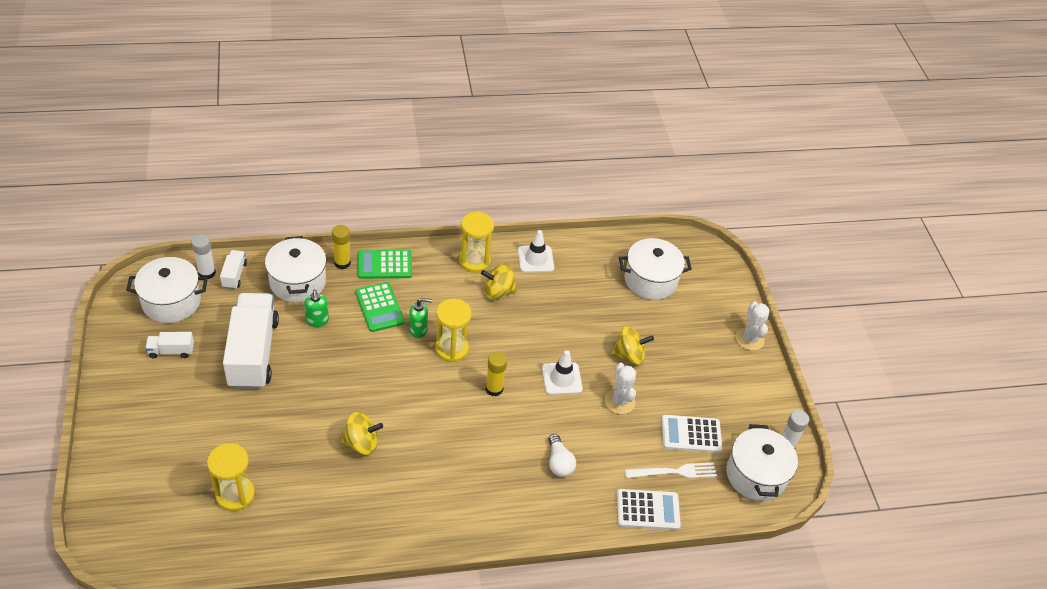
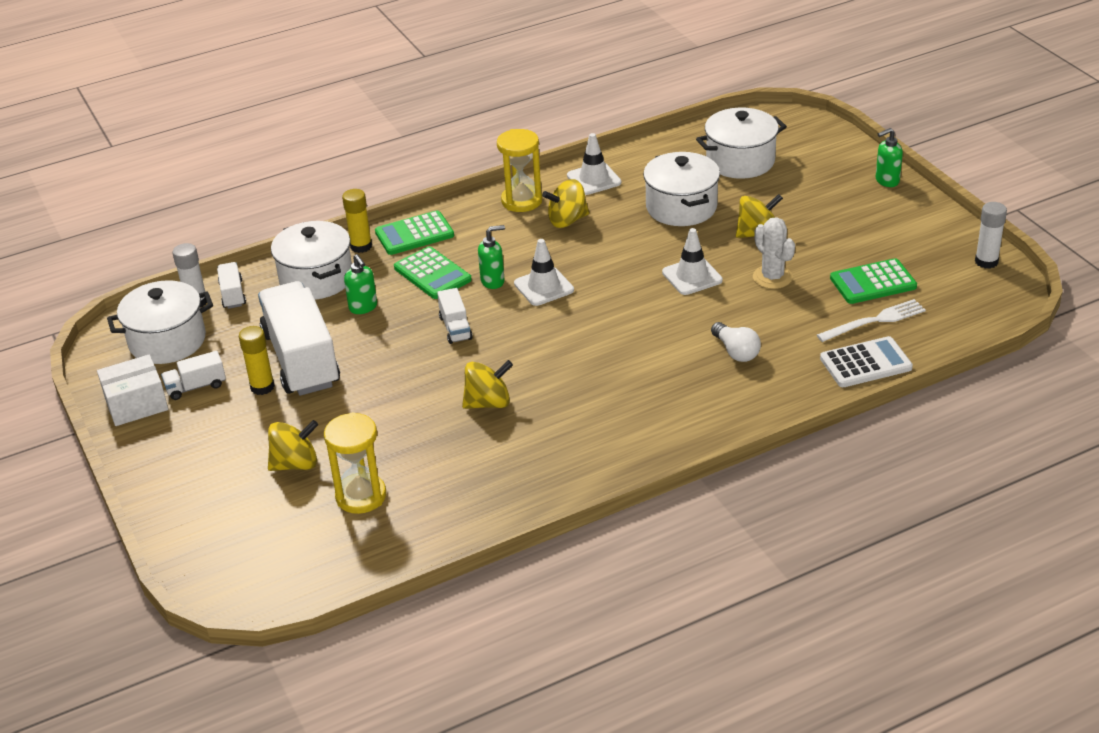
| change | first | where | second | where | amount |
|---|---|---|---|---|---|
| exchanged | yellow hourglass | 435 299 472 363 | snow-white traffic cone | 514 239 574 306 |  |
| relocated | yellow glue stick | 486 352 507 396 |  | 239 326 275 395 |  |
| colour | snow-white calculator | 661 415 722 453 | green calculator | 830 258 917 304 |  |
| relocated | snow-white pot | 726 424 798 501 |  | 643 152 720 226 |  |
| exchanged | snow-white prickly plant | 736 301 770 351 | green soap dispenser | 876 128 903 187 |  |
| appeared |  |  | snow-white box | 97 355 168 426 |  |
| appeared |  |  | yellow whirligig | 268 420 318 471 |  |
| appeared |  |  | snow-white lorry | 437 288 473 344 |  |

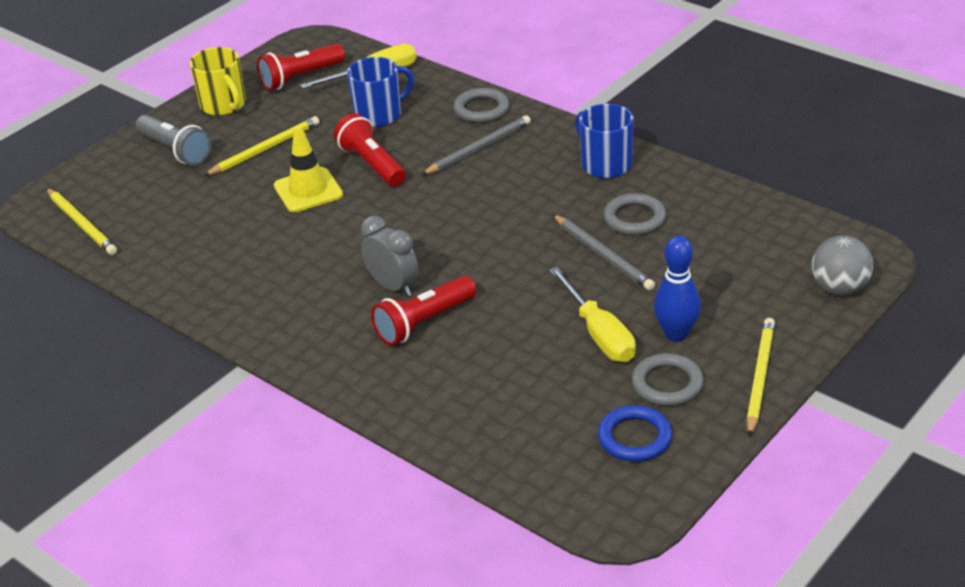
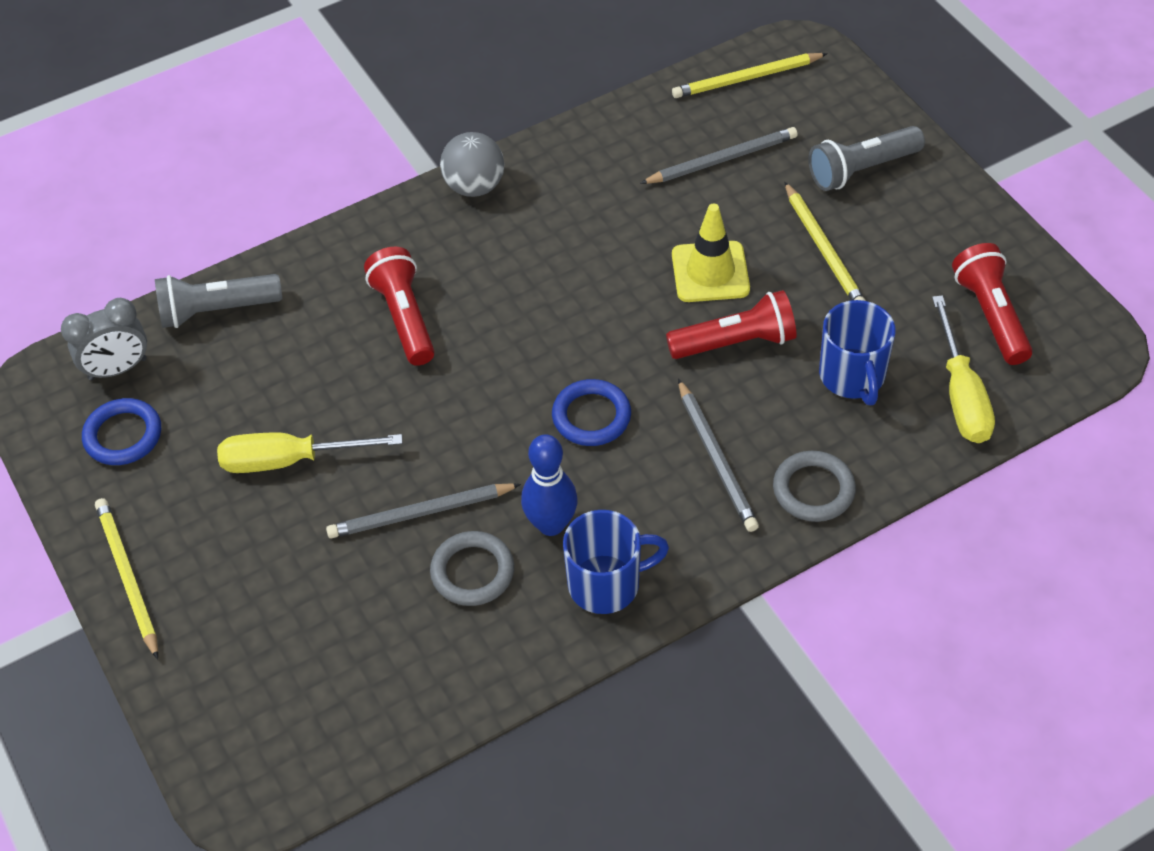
| change | first | where | second | where | amount |
|---|---|---|---|---|---|
| missing | yellow mug | 190 47 246 116 |  |  |  |
| relocated | grey clock | 361 216 418 297 |  | 61 298 147 380 |  |
| missing | grey hoop | 632 353 704 406 |  |  |  |
| relocated | royal blue tenpin | 654 236 701 342 |  | 521 434 578 536 |  |
| spun | yellow wooden pencil | 746 318 775 437 |  | 95 498 158 660 | 150 degrees counterclockwise |
| relocated | grey play ball | 812 235 873 296 |  | 440 132 504 197 |  |
| appeared |  |  | grey pocket torch | 155 274 282 328 |  |
| appeared |  |  | royal blue hoop | 552 379 631 446 |  |
| appeared |  |  | grey wooden pencil | 640 127 797 184 |  |

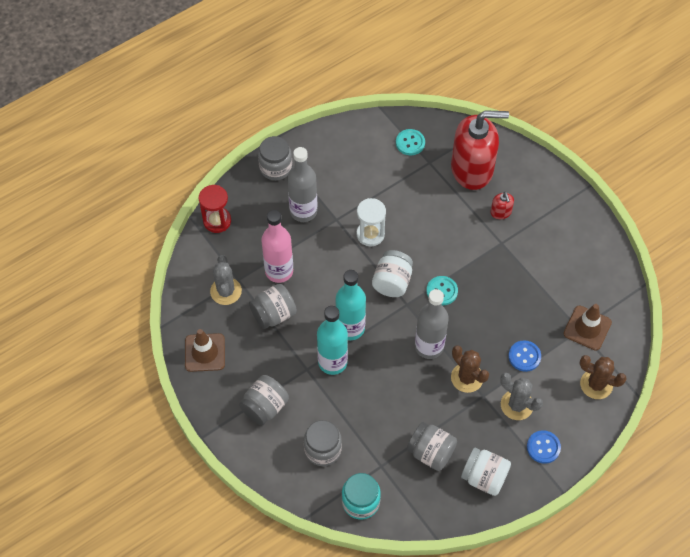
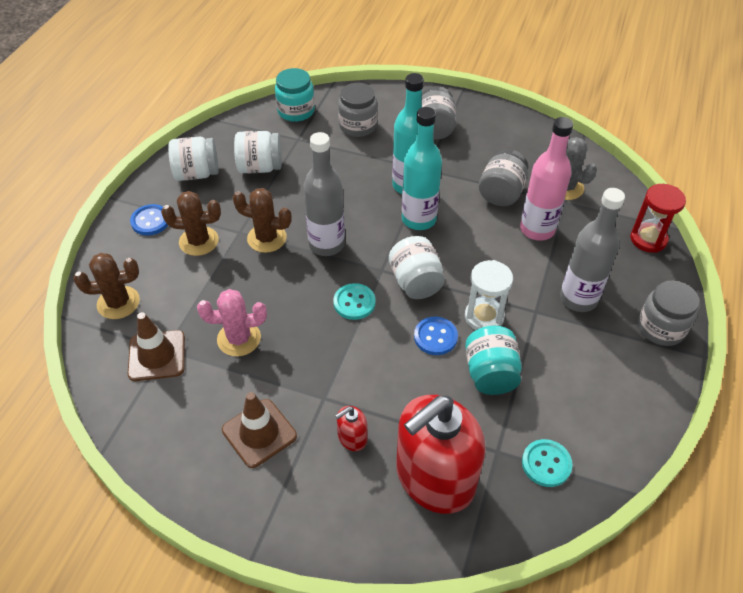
| change | first | where | second | where | amount |
|---|---|---|---|---|---|
| relocated | dark brown traffic cone | 185 329 225 372 |  | 222 392 297 468 |  |
| colour | grey preserve jar | 407 422 457 471 | snow-white preserve jar | 234 131 282 173 |  |
| spun | red soap dispenser | 490 192 514 219 |  | 335 406 368 451 | 75 degrees counterclockwise |
| colour | grey prickly plant | 500 373 543 420 | dark brown prickly plant | 161 191 221 256 |  |
| relocated | royal blue sewing button | 509 340 541 372 |  | 414 317 458 355 |  |
| appeared |  |  | rose-pink prickly plant | 197 289 267 356 |  |
| appeared |  |  | turquoise preserve jar | 465 326 522 395 |  |

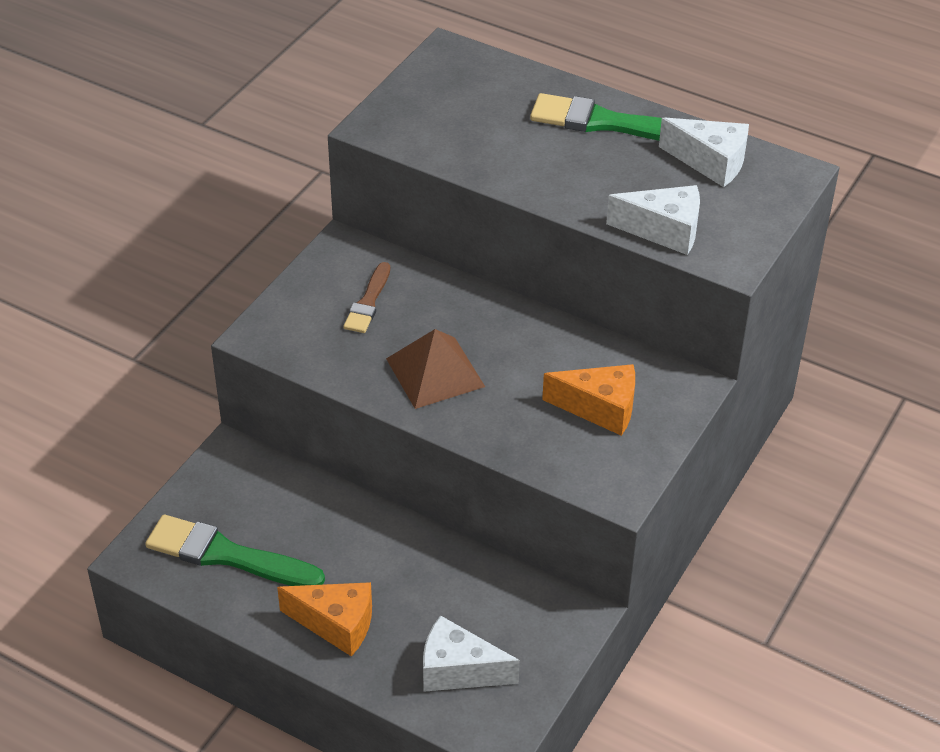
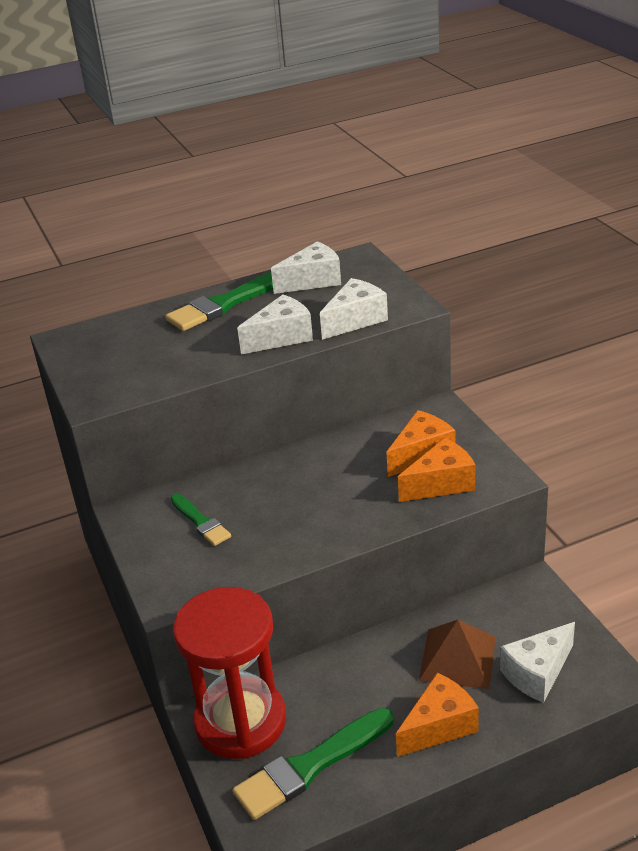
| change | first | where | second | where | amount |
|---|---|---|---|---|---|
| colour | dark brown brush | 343 262 390 333 | green brush | 171 494 231 546 |  |
| relocated | dark brown pyramid | 386 329 485 409 |  | 419 620 496 689 |  |
| appeared |  |  | red hourglass | 173 587 286 759 |  |
| appeared |  |  | snow-white cheese | 237 294 313 354 |  |
| appeared |  |  | orange-coloured cheese | 398 438 475 502 |  |

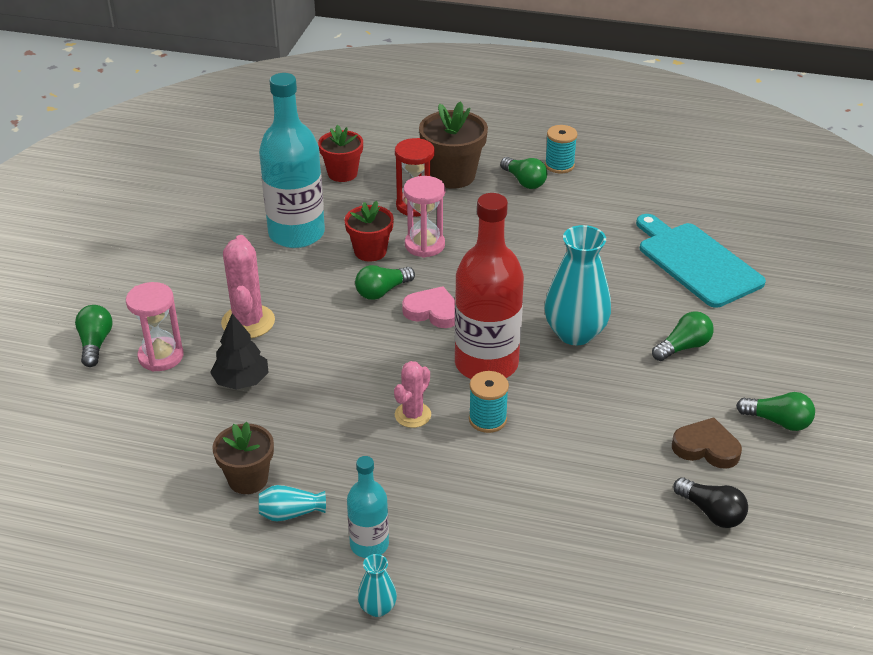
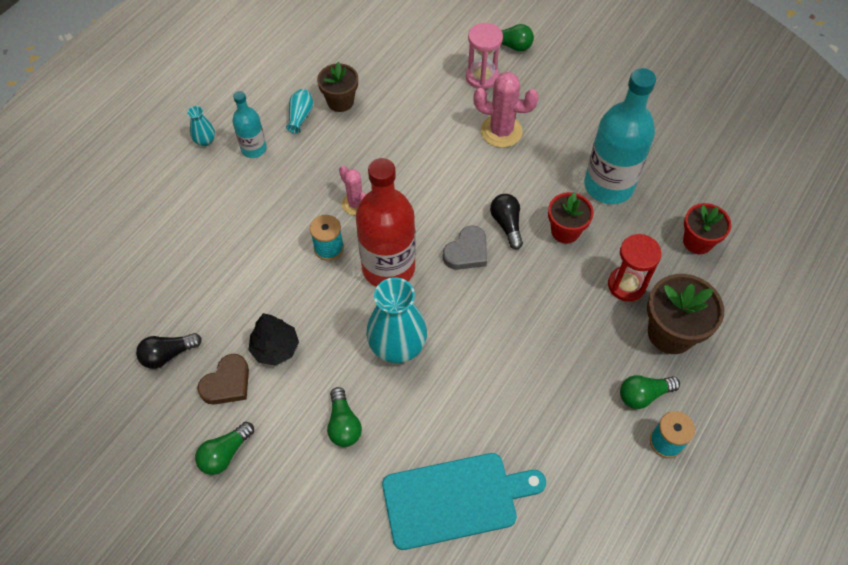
| change | first | where | second | where | amount |
|---|---|---|---|---|---|
| relocated | jet-black fir tree | 210 314 269 390 |  | 249 313 299 366 |  |
| colour | green lightbulb | 355 265 415 300 | jet-black lightbulb | 490 194 523 249 |  |
| colour | rose-pink heart shape | 402 286 455 328 | grey heart shape | 443 225 487 270 |  |
| missing | rose-pink hourglass | 404 176 445 257 |  |  |  |

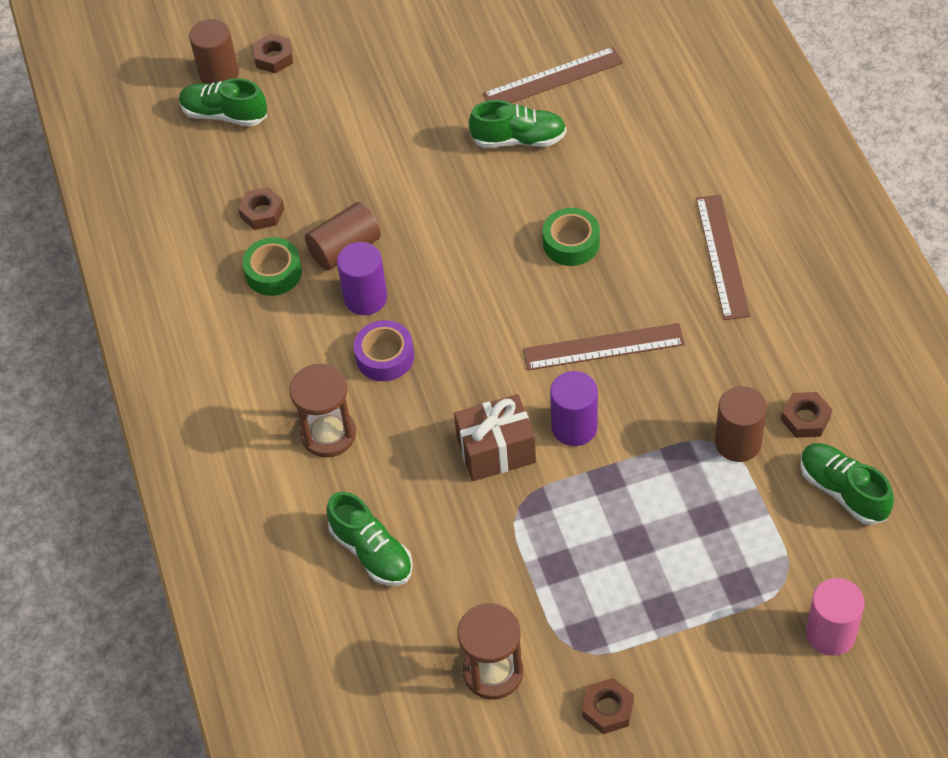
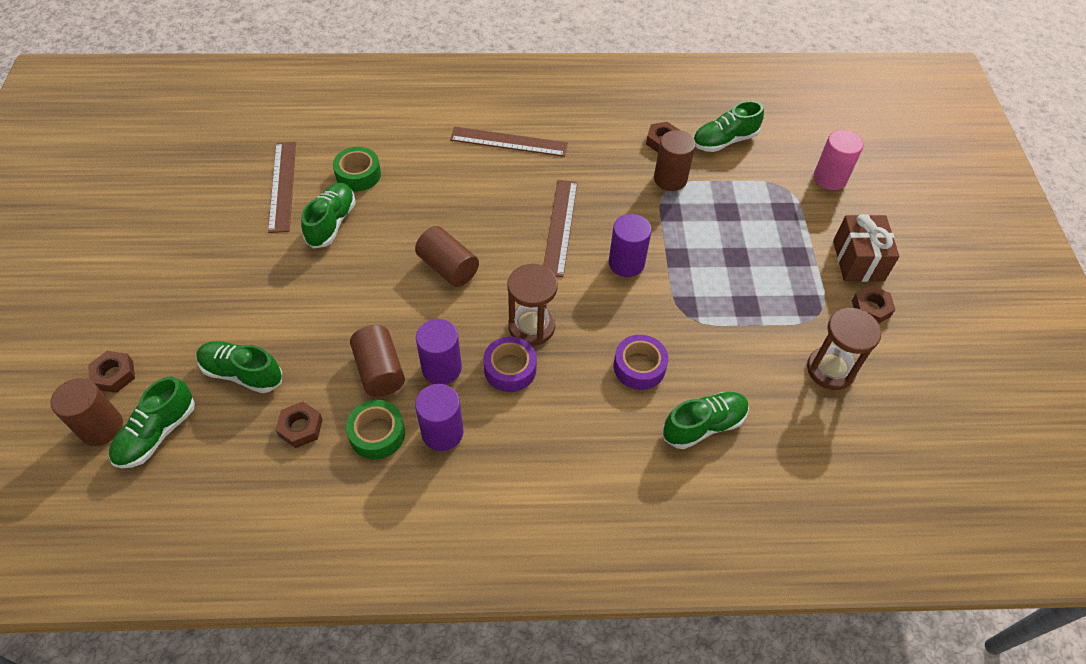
| change | first | where | second | where | amount |
|---|---|---|---|---|---|
| relocated | dark brown hourglass | 290 364 356 457 |  | 507 264 558 346 |  |
| relocated | dark brown wrapped gift | 454 394 536 481 |  | 833 214 900 282 |  |
| relocated | green tape | 543 208 600 266 |  | 333 147 381 191 |  |
| appeared |  |  | green shoe | 196 341 282 393 |  |
| appeared |  |  | dark brown cylinder shape | 415 226 479 287 |  |
| appeared |  |  | purple cylinder shape | 415 384 464 451 |  |
| appeared |  |  | purple tape | 614 335 668 390 |  |

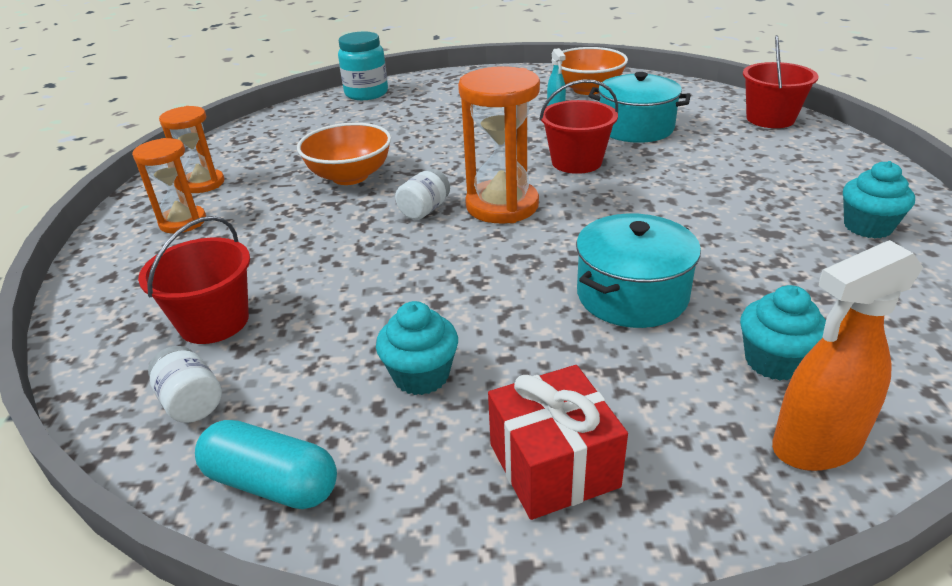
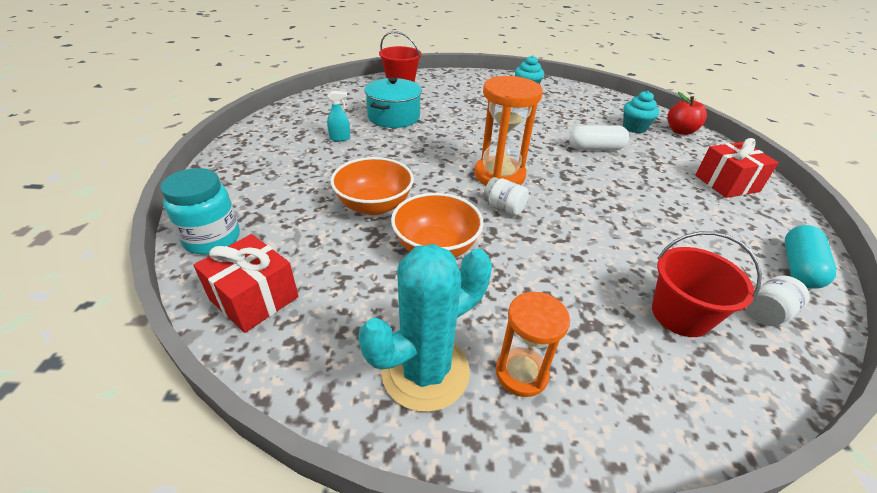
| change | first | where | second | where | amount |
|---|---|---|---|---|---|
| exchanged | orange-coloured hourglass | 159 106 225 193 | turquoise prickly plant | 358 244 492 412 |  |
| missing | turquoise muffin | 376 301 458 395 |  |  |  |
| missing | red bucket | 539 79 618 174 |  |  |  |
| relocated | orange-coloured deep dish | 552 47 628 95 |  | 330 157 414 215 |  |
| exchanged | turquoise pot | 576 214 701 328 | snow-white capsule | 569 125 629 150 |  |
| exchanged | orange-coloured sprayer | 772 240 923 471 | red toy apple | 667 92 707 135 |  |
| appeared |  |  | red wrapped gift | 193 234 298 333 |  |

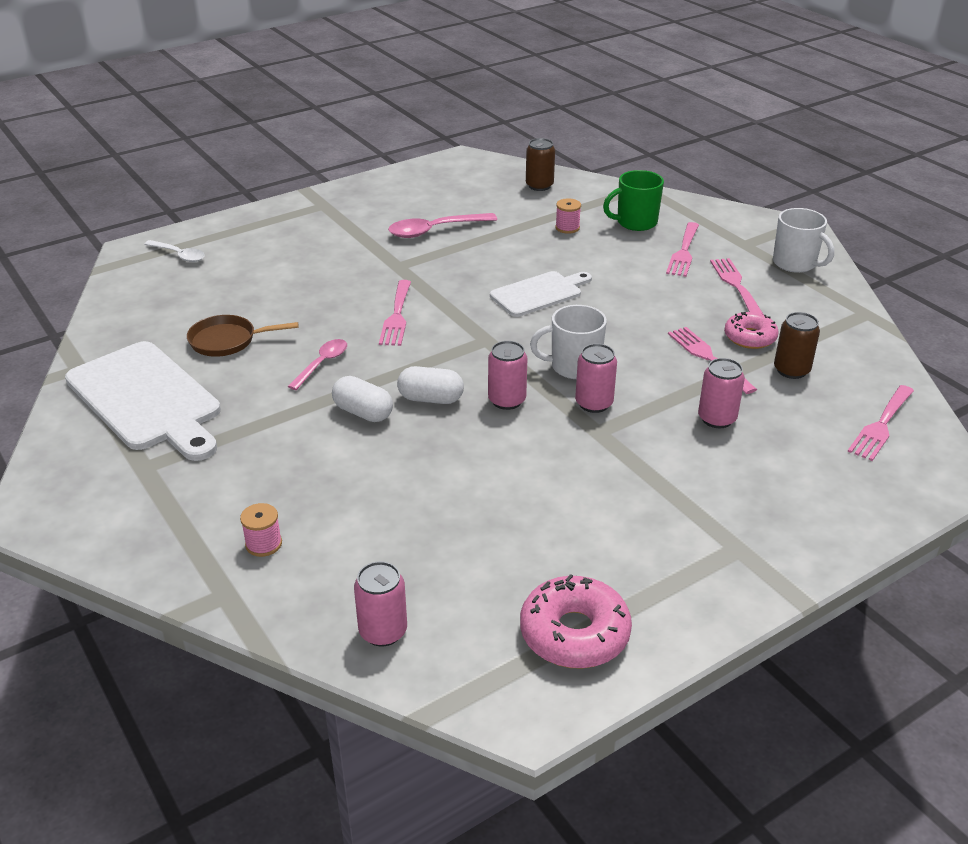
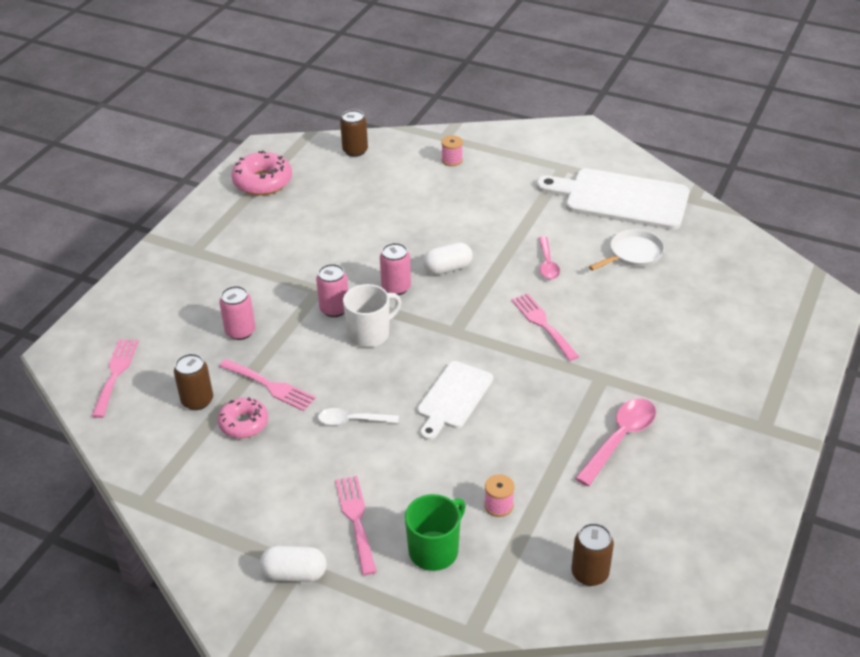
| change | first | where | second | where | amount |
|---|---|---|---|---|---|
| relocated | snow-white spoon | 144 240 205 262 |  | 318 408 399 425 |  |
| colour | dark brown frying pan | 187 315 299 357 | snow-white frying pan | 589 229 665 271 |  |
| relocated | snow-white capsule | 332 376 393 422 |  | 260 546 327 582 |  |
| colour | rose-pink tin | 354 561 407 647 | dark brown tin | 340 110 368 157 |  |
| missing | rose-pink table fork | 710 258 764 315 |  |  |  |
| missing | snow-white mug | 773 208 834 273 |  |  |  |

